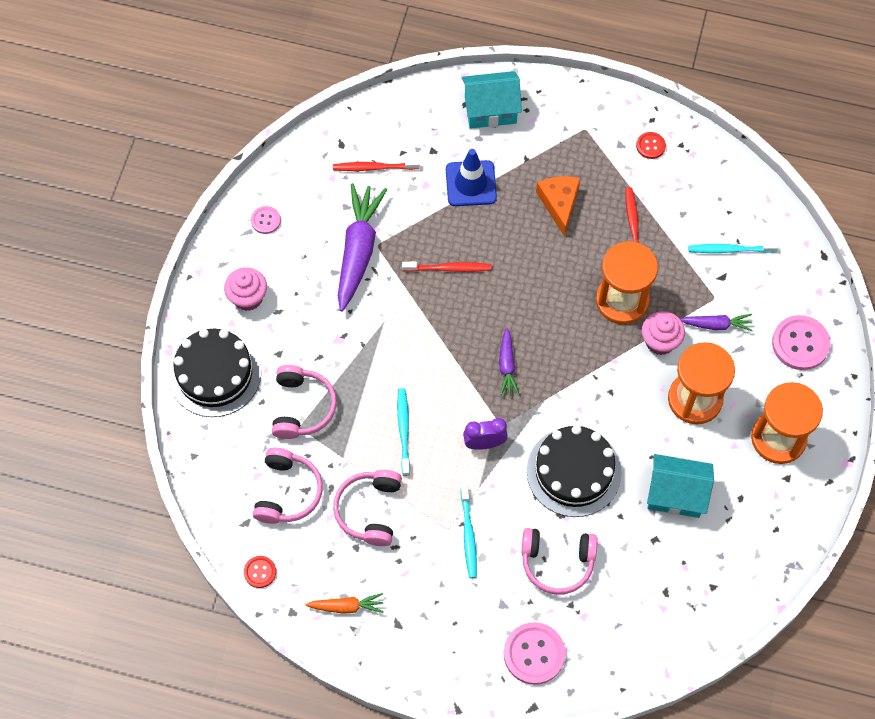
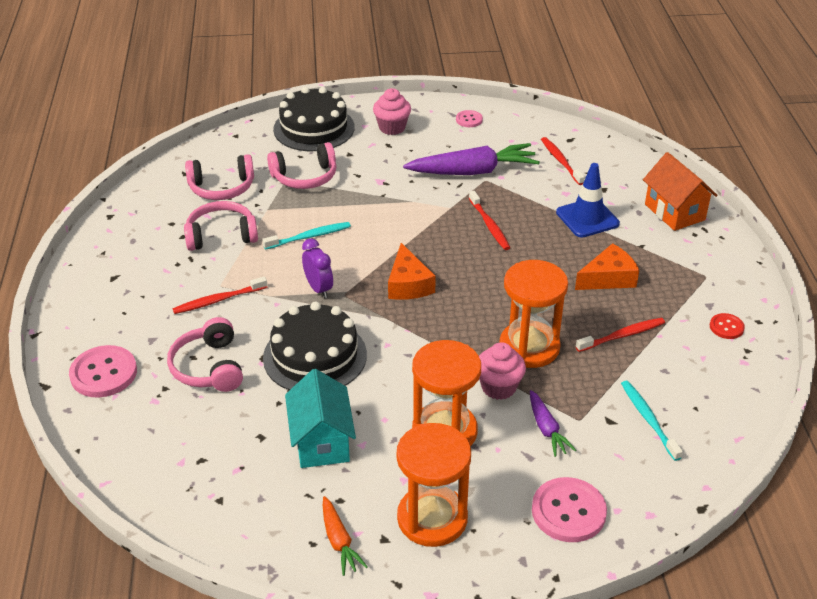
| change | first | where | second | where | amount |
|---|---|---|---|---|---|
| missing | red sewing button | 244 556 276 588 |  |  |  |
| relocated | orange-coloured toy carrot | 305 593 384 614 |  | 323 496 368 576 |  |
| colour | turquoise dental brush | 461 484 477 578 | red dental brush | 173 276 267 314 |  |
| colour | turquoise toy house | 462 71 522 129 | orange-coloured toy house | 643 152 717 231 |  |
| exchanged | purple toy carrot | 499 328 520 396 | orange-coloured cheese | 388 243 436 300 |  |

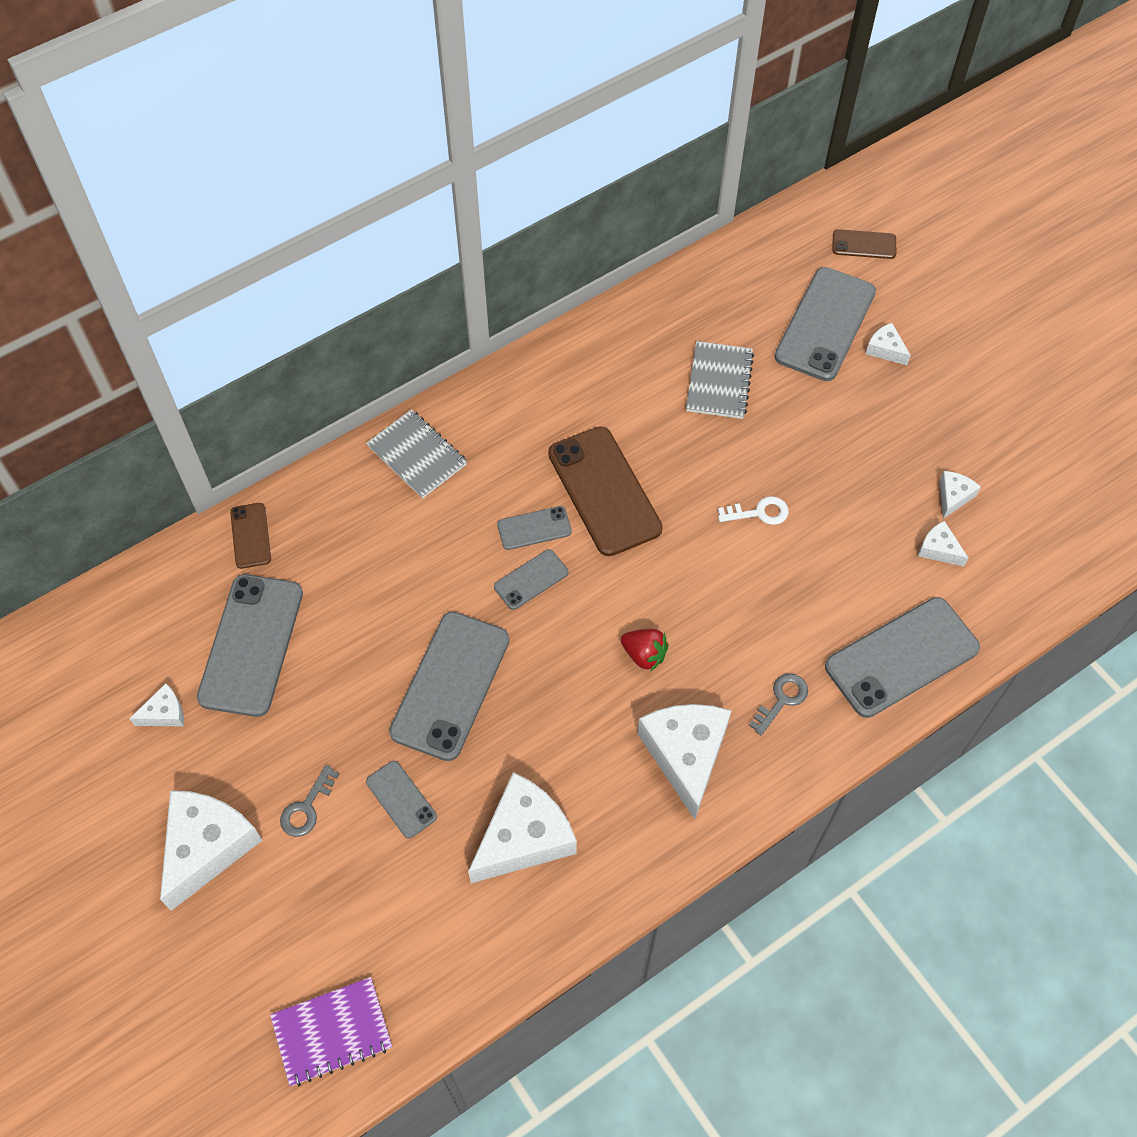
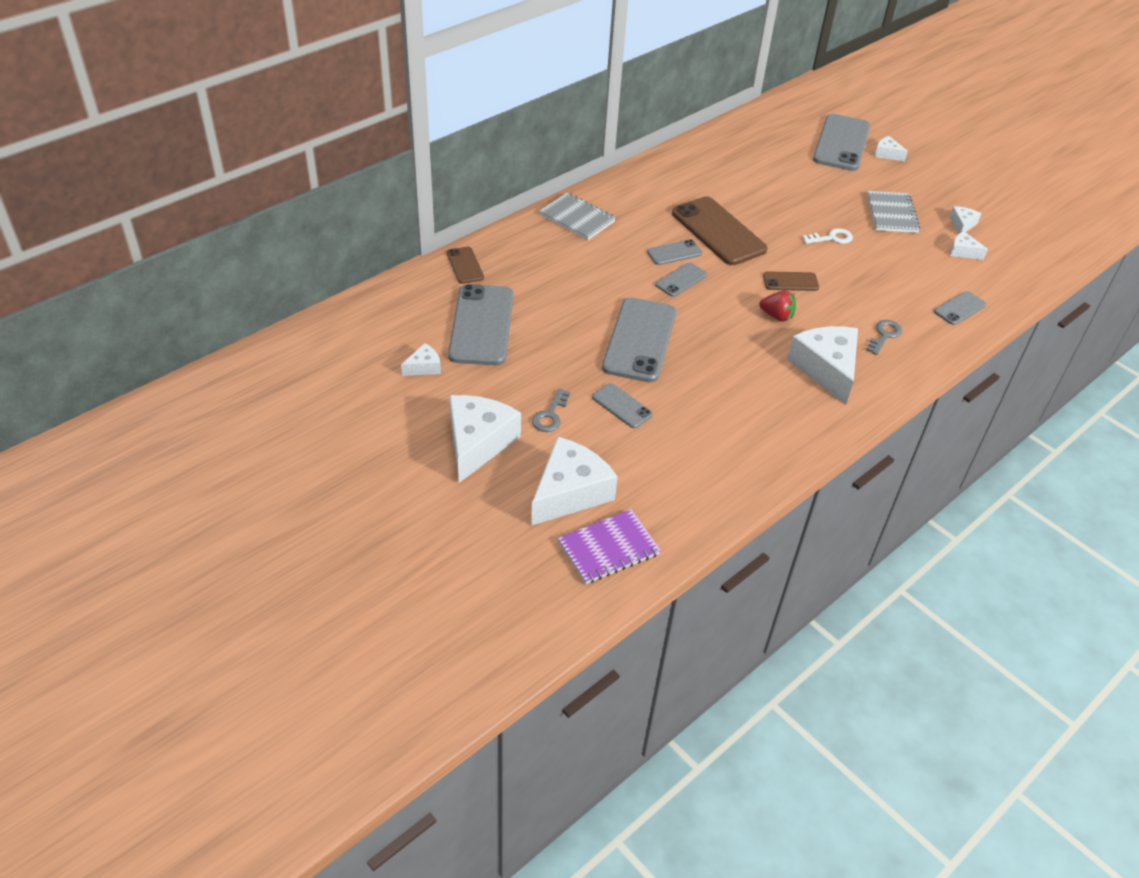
| change | first | where | second | where | amount |
|---|---|---|---|---|---|
| relocated | snow-white cheese | 468 772 577 883 |  | 531 436 618 526 |  |
| relocated | grey exercise book | 686 341 754 419 |  | 867 191 920 233 |  |
| size | grey phone | 825 597 980 718 |  | 934 291 986 325 | x0.50 |
| relocated | dark brown phone | 833 229 896 259 |  | 763 271 819 291 |  |

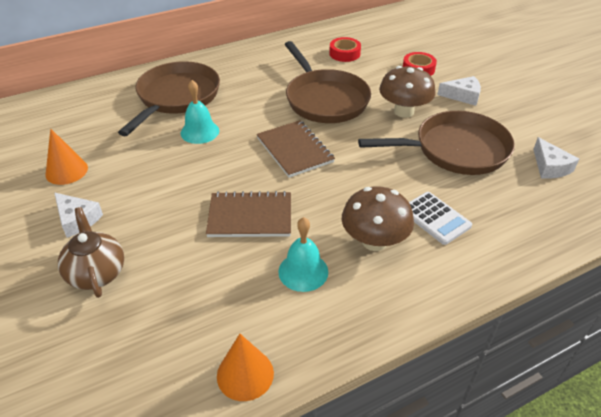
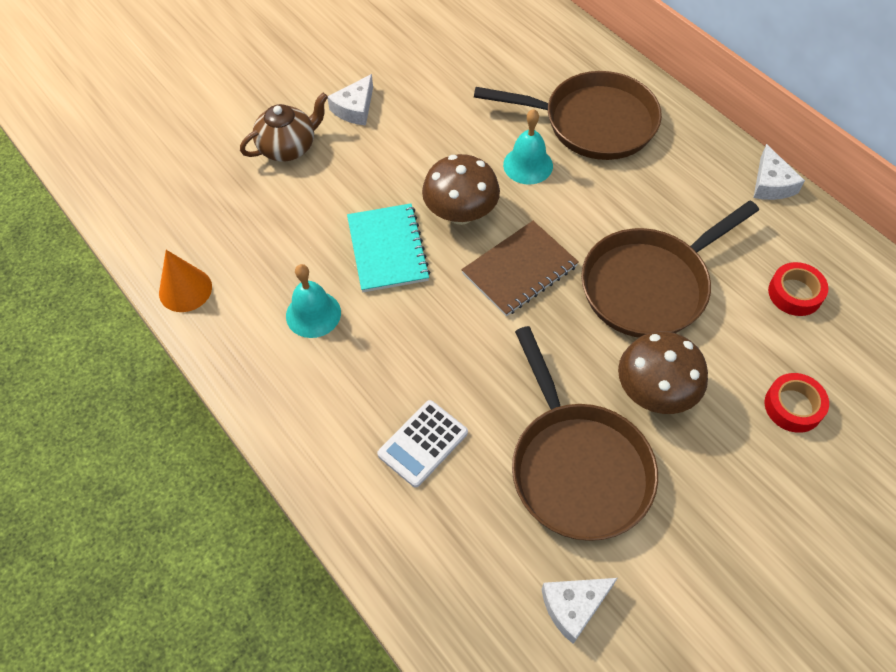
| change | first | where | second | where | amount |
|---|---|---|---|---|---|
| missing | orange-coloured solid cone | 45 129 88 185 |  |  |  |
| colour | dark brown exercise book | 206 191 291 237 | turquoise exercise book | 347 203 430 292 |  |
| relocated | dark brown mushroom | 342 186 414 251 |  | 422 154 500 225 |  |
| relocated | snow-white cheese | 437 76 481 106 |  | 753 144 805 200 |  |

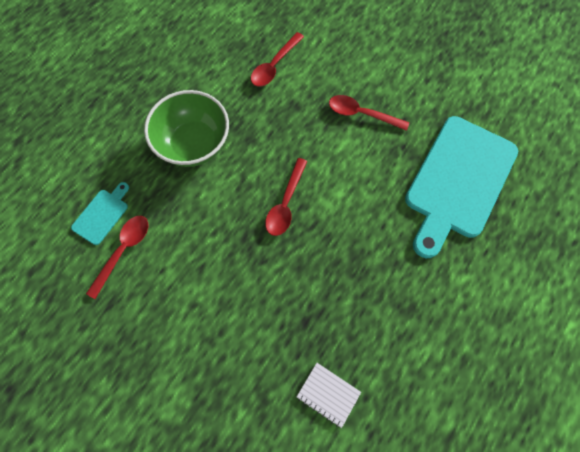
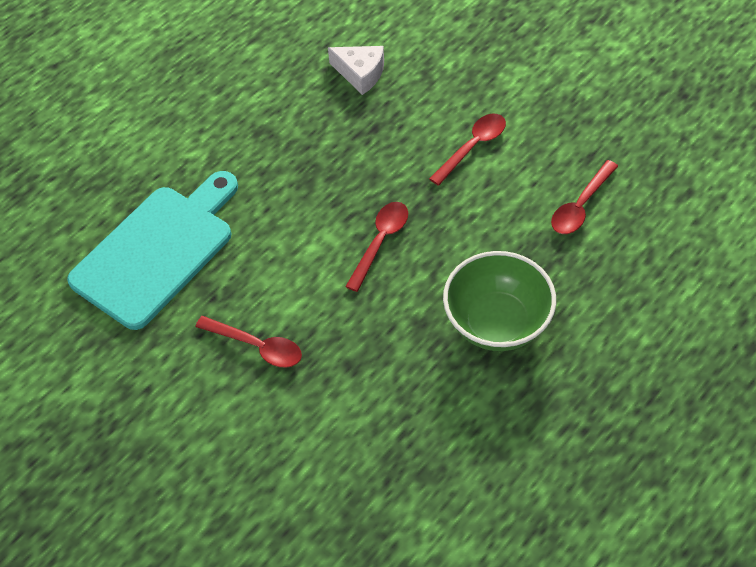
| change | first | where | second | where | amount |
|---|---|---|---|---|---|
| missing | turquoise cutting board | 71 182 129 245 |  |  |  |
| relocated | red spoon | 251 32 304 86 |  | 429 113 506 186 |  |
| exchanged | snow-white exercise book | 297 363 361 428 | snow-white cheese | 328 46 384 95 |  |

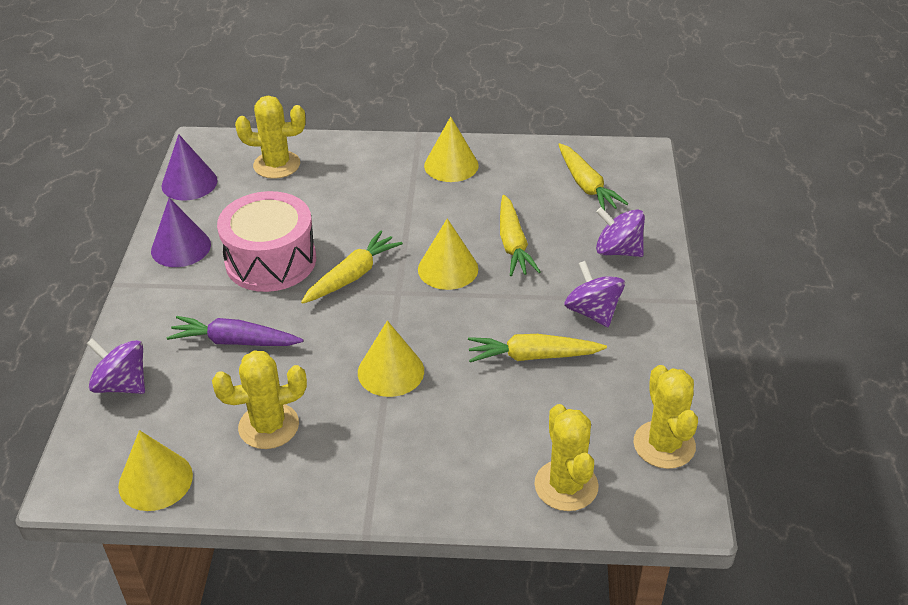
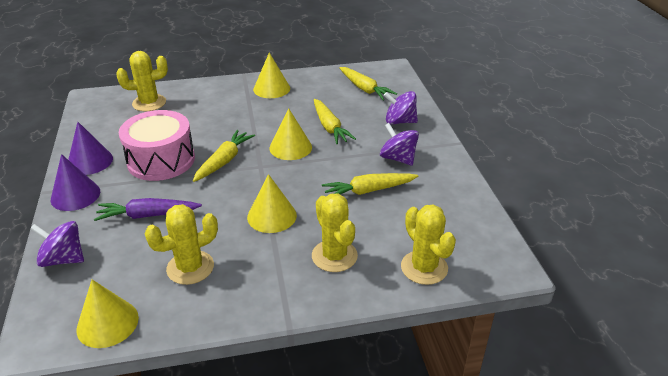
| change | first | where | second | where | amount |
|---|---|---|---|---|---|
| relocated | purple solid cone | 161 134 218 201 |  | 51 154 100 211 |  |
| relocated | yellow prickly plant | 633 365 698 469 |  | 312 193 358 272 |  |

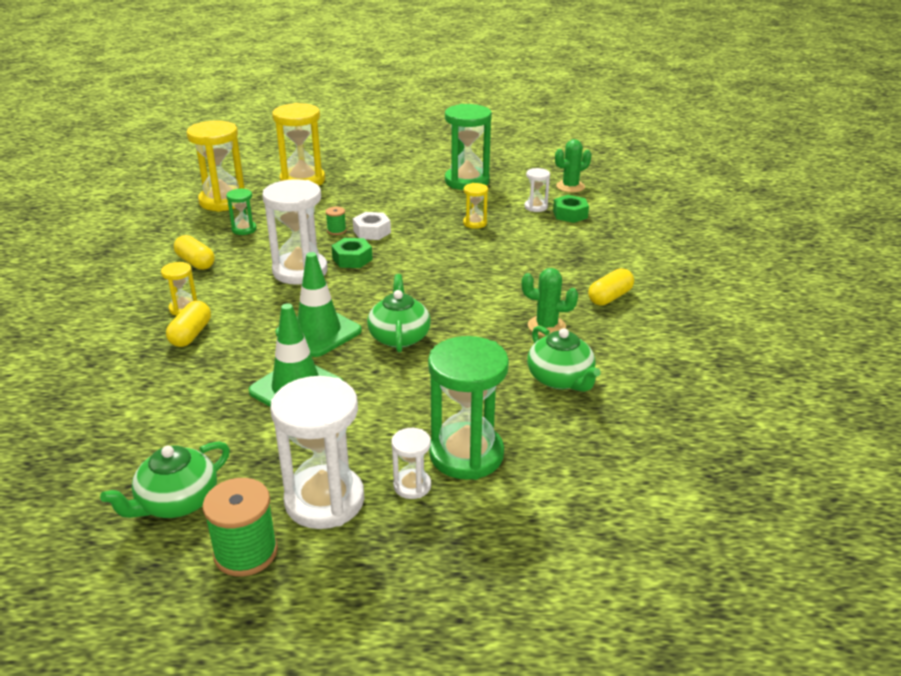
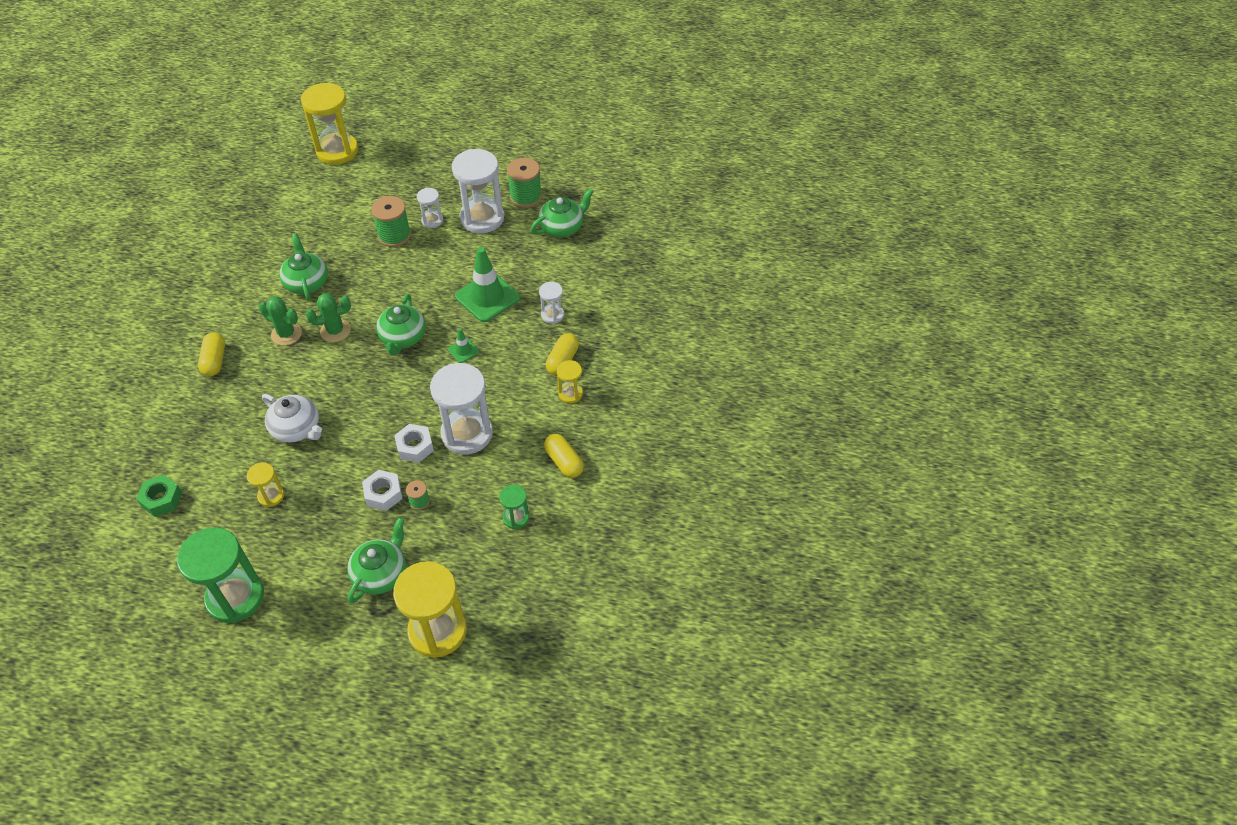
| change | first | where | second | where | amount |
|---|---|---|---|---|---|
| relocated | yellow hourglass | 186 120 245 212 |  | 301 82 358 165 |  |
| size | green traffic cone | 275 252 362 357 |  | 448 328 479 363 | x0.47 |
| colour | green hex nut | 332 238 373 268 | snow-white hex nut | 394 424 434 463 |  |
| exchanged | green hourglass | 428 336 509 480 | green bobbin | 371 196 411 247 |  |
| relocated | snow-white hourglass | 524 168 550 212 |  | 539 282 564 324 |  |
| relocated | green prickly plant | 555 139 591 192 |  | 306 293 351 342 |  |
| spun | yellow capsule | 588 268 634 306 |  | 198 332 225 376 | 60 degrees counterclockwise |
| appeared |  |  | snow-white teapot | 262 394 322 442 |  |
| appeared |  |  | green teapot | 347 518 406 603 |  |

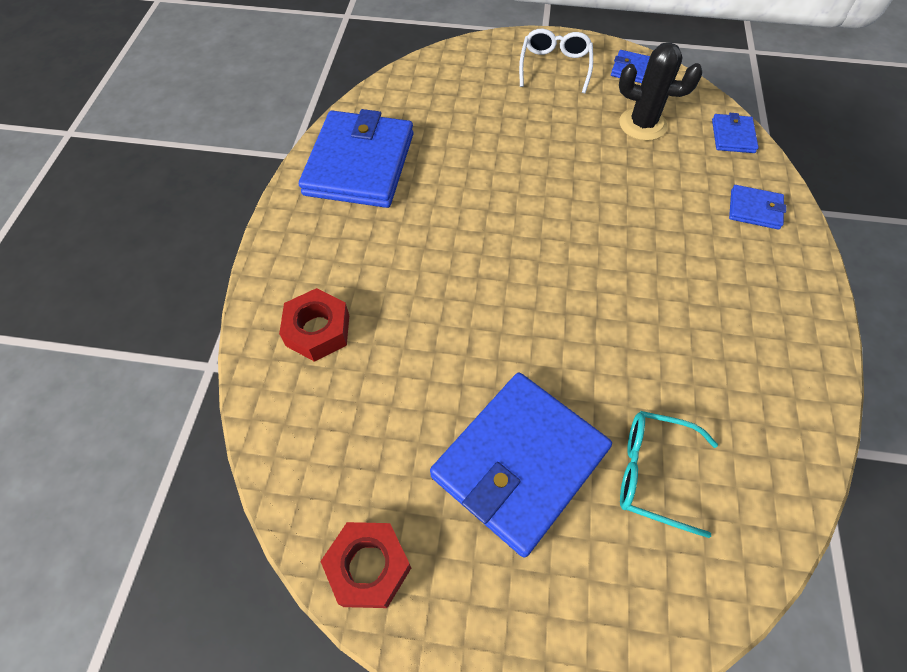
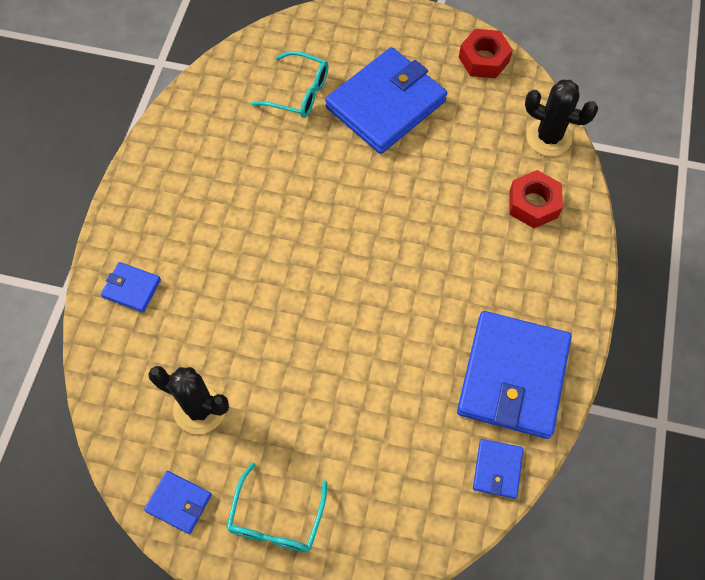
| change | first | where | second | where | amount |
|---|---|---|---|---|---|
| colour | snow-white spectacles | 519 29 593 93 | turquoise spectacles | 226 462 327 552 |  |
| relocated | royal blue billfold | 712 113 759 153 |  | 473 439 523 499 |  |
| appeared |  |  | jet-black prickly plant | 525 80 598 156 |  |

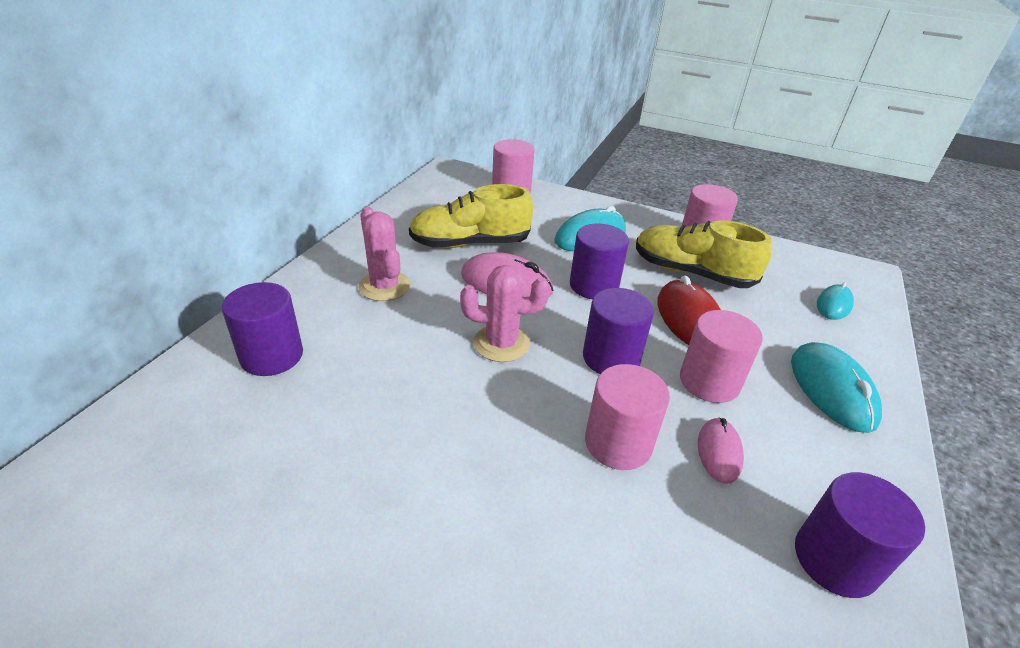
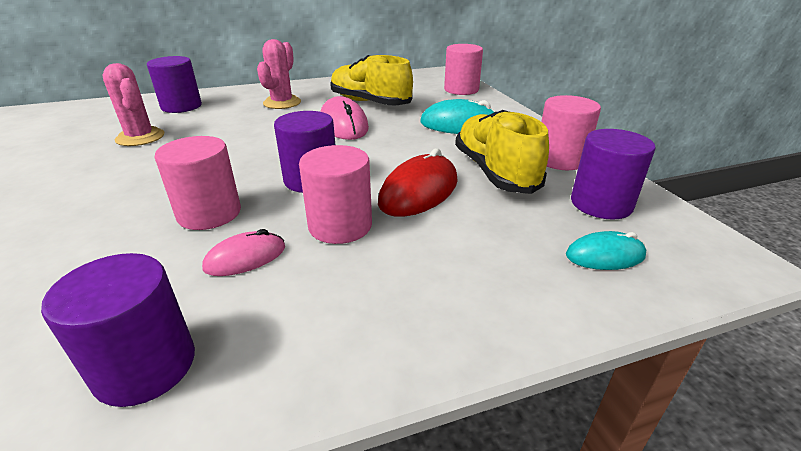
| change | first | where | second | where | amount |
|---|---|---|---|---|---|
| relocated | rose-pink prickly plant | 460 265 550 362 |  | 102 63 164 146 |  |
| relocated | purple cylinder shape | 570 223 629 299 |  | 571 129 656 220 |  |
| missing | turquoise PC mouse | 791 342 882 433 |  |  |  |

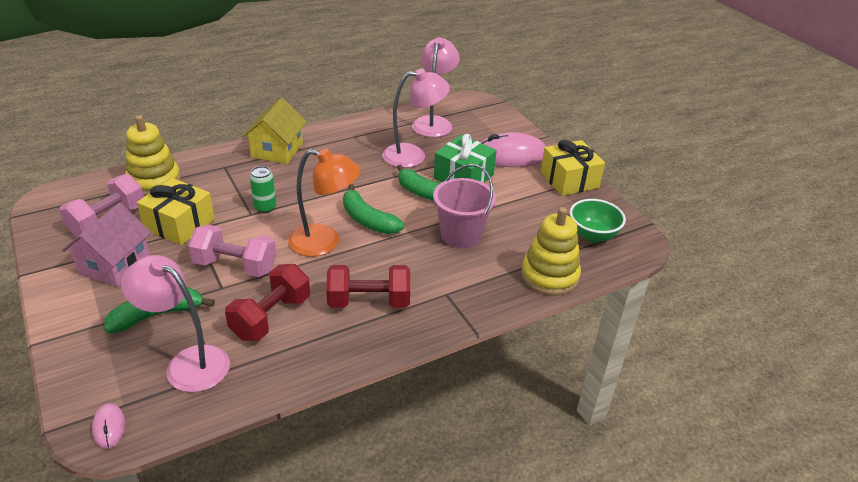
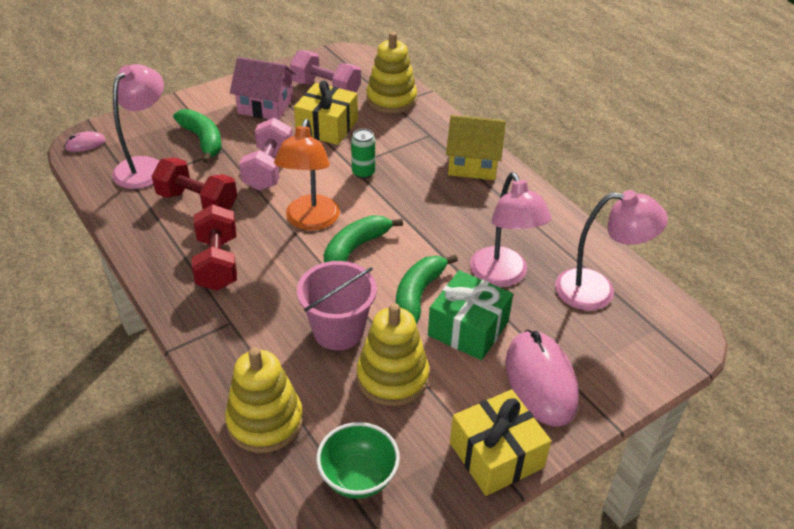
| change | first | where | second | where | amount |
|---|---|---|---|---|---|
| appeared |  |  | yellow stacking toy | 357 303 429 406 |  |

